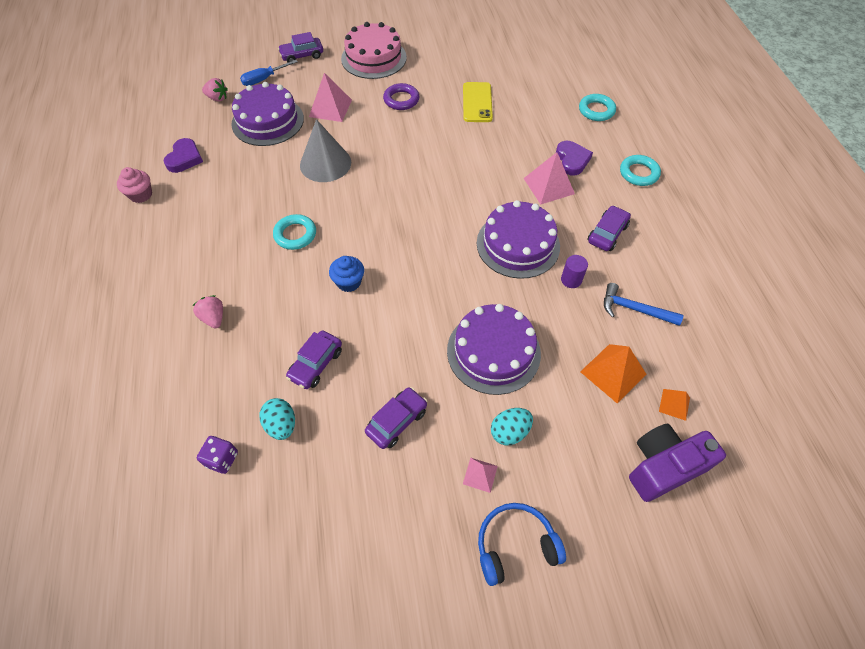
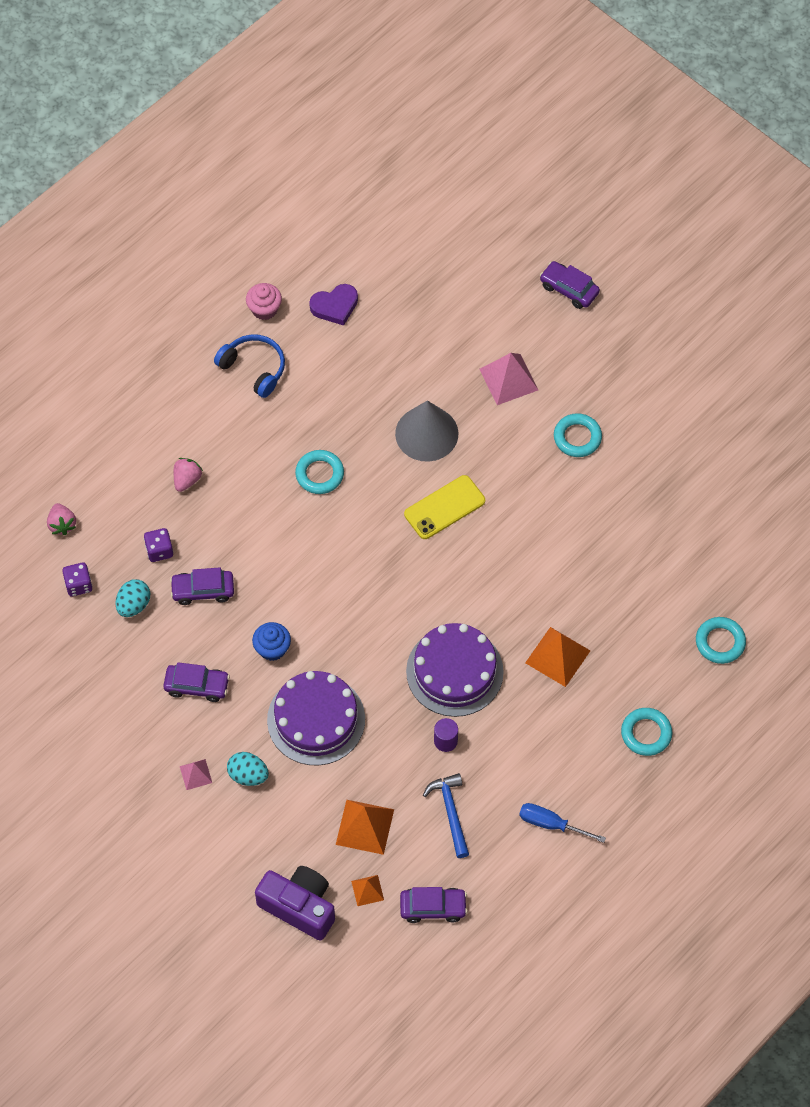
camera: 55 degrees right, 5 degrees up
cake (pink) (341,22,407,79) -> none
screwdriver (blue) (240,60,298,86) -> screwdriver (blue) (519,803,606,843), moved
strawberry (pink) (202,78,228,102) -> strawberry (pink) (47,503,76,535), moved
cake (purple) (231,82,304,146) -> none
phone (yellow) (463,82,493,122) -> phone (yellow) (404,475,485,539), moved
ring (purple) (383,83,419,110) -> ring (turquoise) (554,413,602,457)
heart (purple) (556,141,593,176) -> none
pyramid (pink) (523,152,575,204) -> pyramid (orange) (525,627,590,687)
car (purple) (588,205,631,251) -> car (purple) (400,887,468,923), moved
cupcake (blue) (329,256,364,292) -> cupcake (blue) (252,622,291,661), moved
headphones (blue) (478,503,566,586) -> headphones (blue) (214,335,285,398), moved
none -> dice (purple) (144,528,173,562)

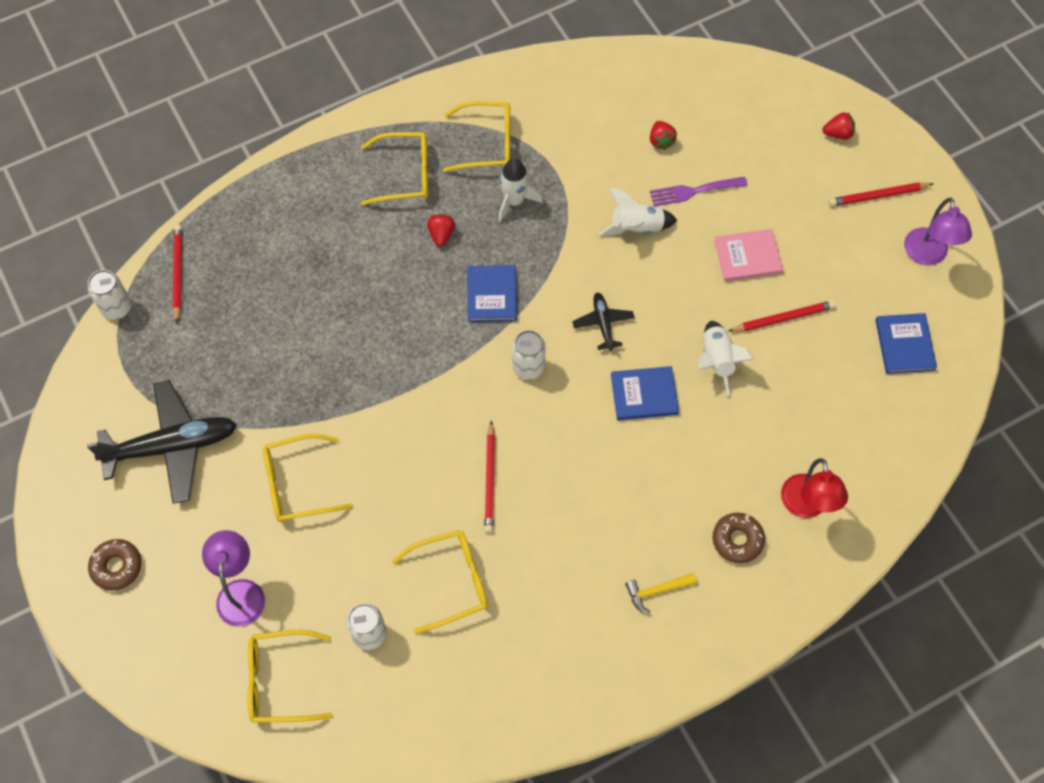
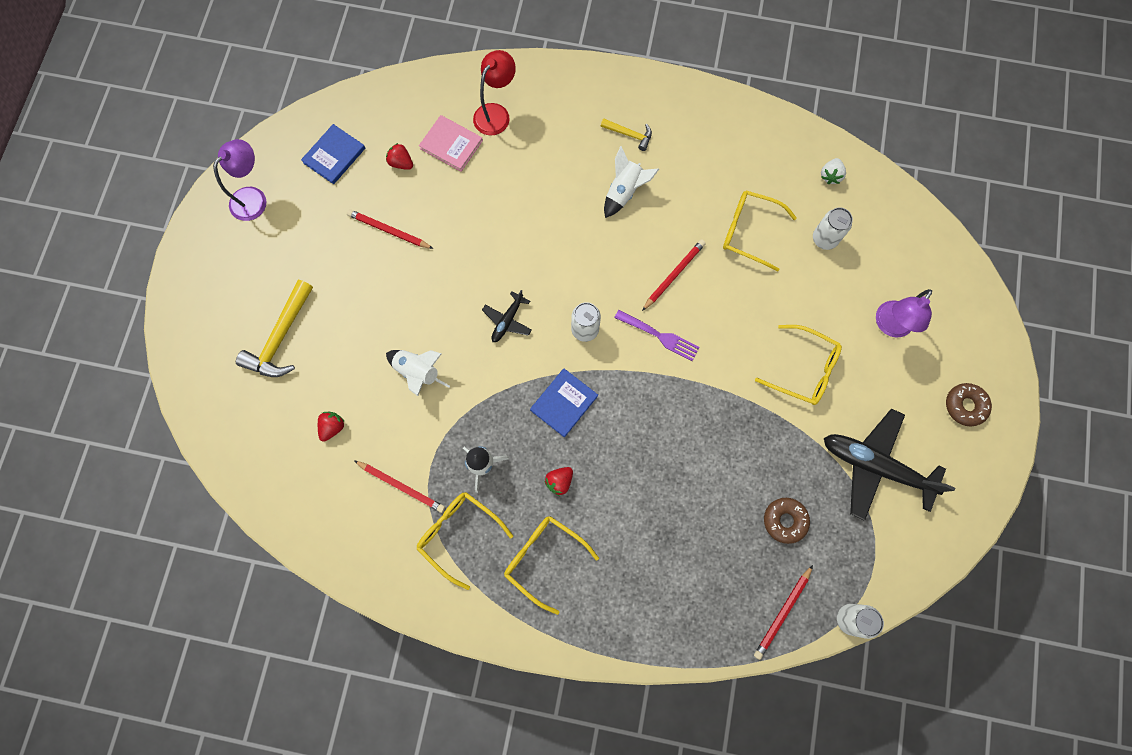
camera: 140 degrees left, 10 degrees up
strawberry (red) (822,112,855,140) -> strawberry (red) (386,143,413,170), moved
fork (purple) (650,177,747,207) -> fork (purple) (614,310,700,361), moved
pencil (red) (829,182,933,206) -> pencil (red) (354,460,445,513), moved
book (pink) (714,229,783,282) -> book (pink) (419,115,483,172), moved
rocket (white) (698,321,753,396) -> rocket (white) (604,146,659,218), moved
book (blue) (611,366,679,420) -> none
donut (brown) (713,513,765,563) -> donut (brown) (764,498,810,544), moved
glasses (yellow) (247,630,332,723) -> none
none -> strawberry (white) (821,158,846,184)
none -> hammer (yellow) (236,280,313,377)

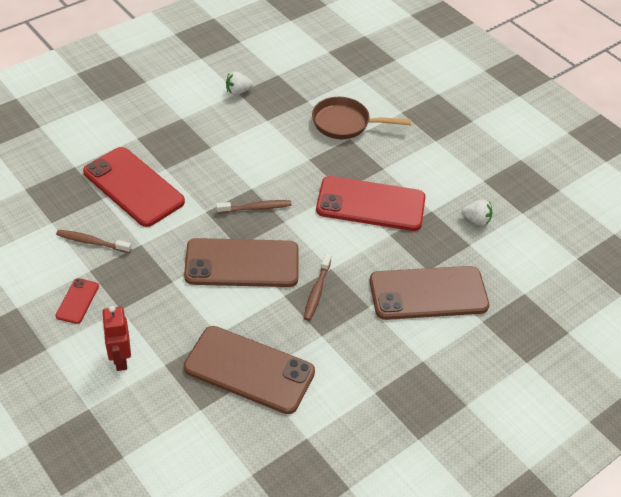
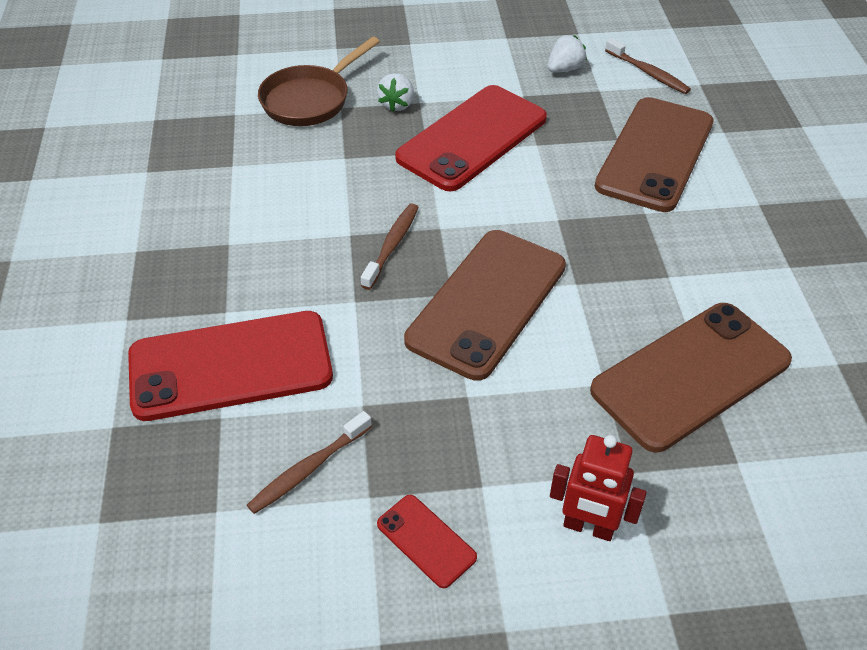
camera: 55 degrees left, 0 degrees up
strawberry (white) (226,71,253,95) -> strawberry (white) (377,73,414,112), moved
toothbrush (brown) (304,254,331,321) -> toothbrush (brown) (605,38,691,94), moved

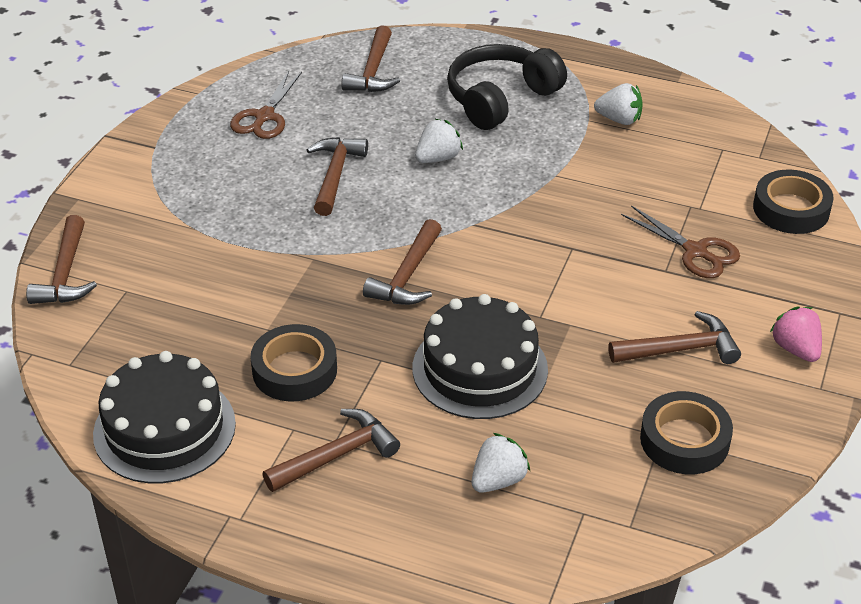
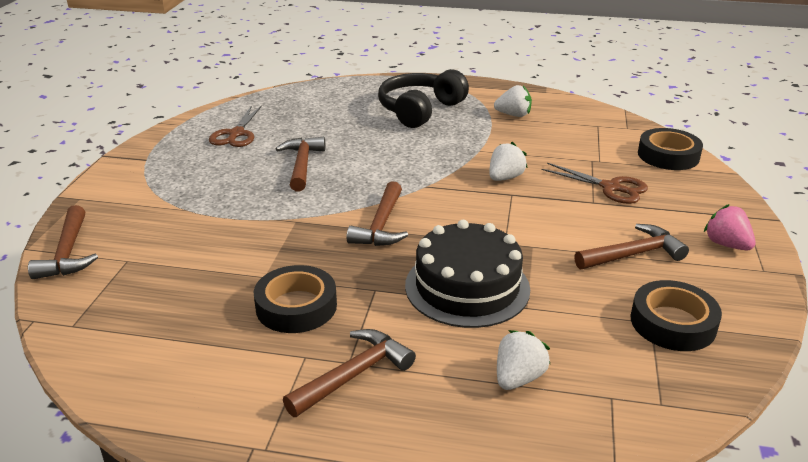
camera: 10 degrees left, 10 degrees down
hammer (brown) (341,25,400,92) -> none
strawberry (white) (415,119,463,163) -> strawberry (white) (489,142,528,181), moved
cake (black) (93,351,236,483) -> none

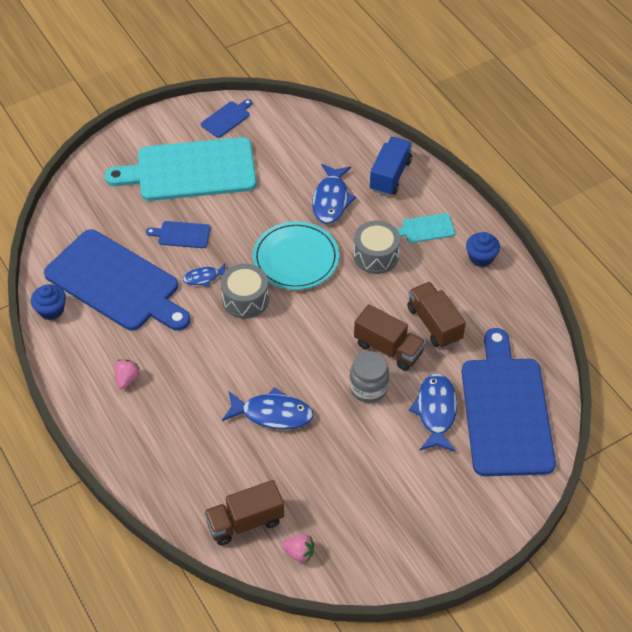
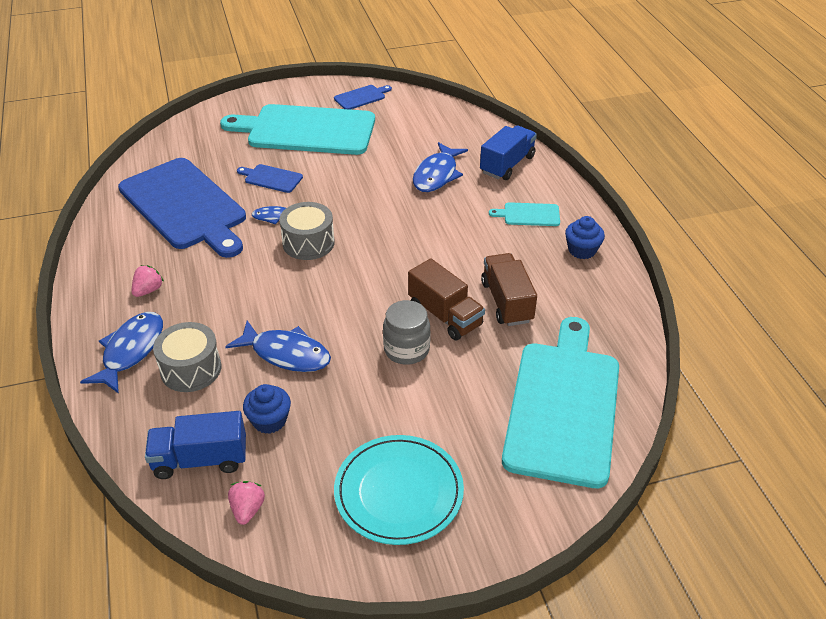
camera: 15 degrees right, 10 degrees down
drum (grey) (353,221,400,274) -> drum (grey) (153,322,221,392), moved
plate (turquoise) (253,222,339,290) -> plate (turquoise) (334,435,464,545), moved
cupcake (blue) (31,284,66,320) -> cupcake (blue) (243,384,291,434), moved
cutting board (blue) (462,328,556,476) -> cutting board (turquoise) (502,317,619,488)
fish (blue) (409,373,457,452) -> fish (blue) (80,312,163,394), moved
truck (brown) (204,480,284,546) -> truck (blue) (145,411,246,479)
strawberry (pink) (282,534,314,563) -> strawberry (pink) (228,481,265,525), 120 degrees counterclockwise

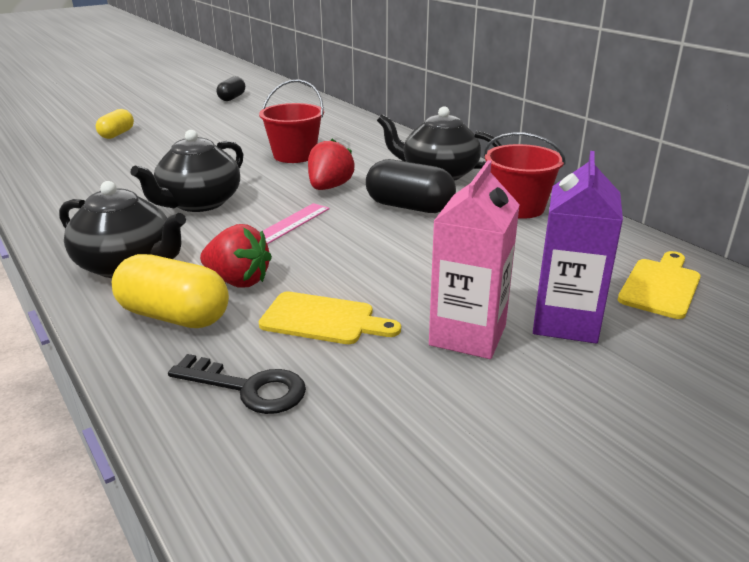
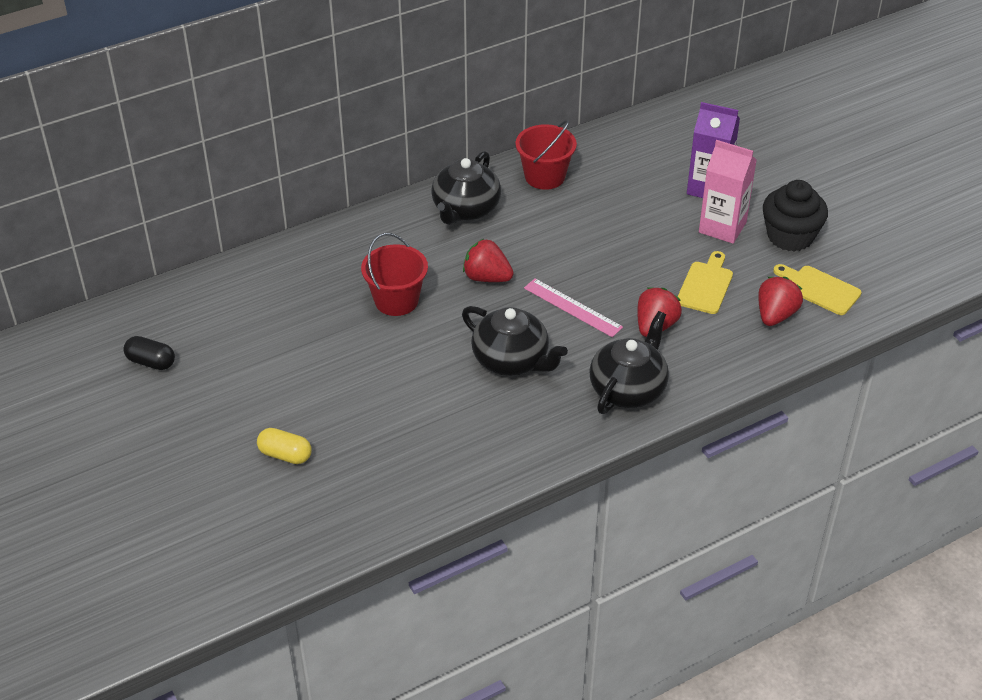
camera: 85 degrees left, 15 degrees up
capsule (black) (366,159,456,213) -> none
cutting board (yellow) (618,251,701,319) -> cutting board (yellow) (773,264,862,315), moved
capsule (yellow) (112,254,229,328) -> none
key (black) (168,354,306,414) -> strawberry (red) (758,277,803,326)
none -> cupcake (black) (763,180,828,252)

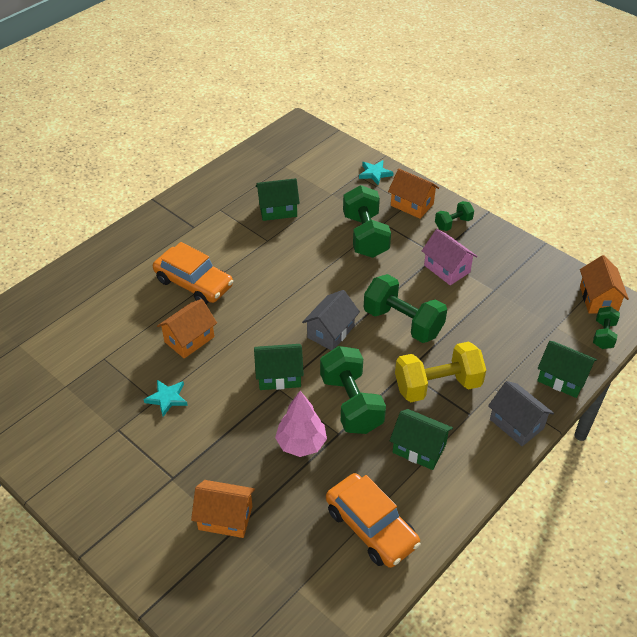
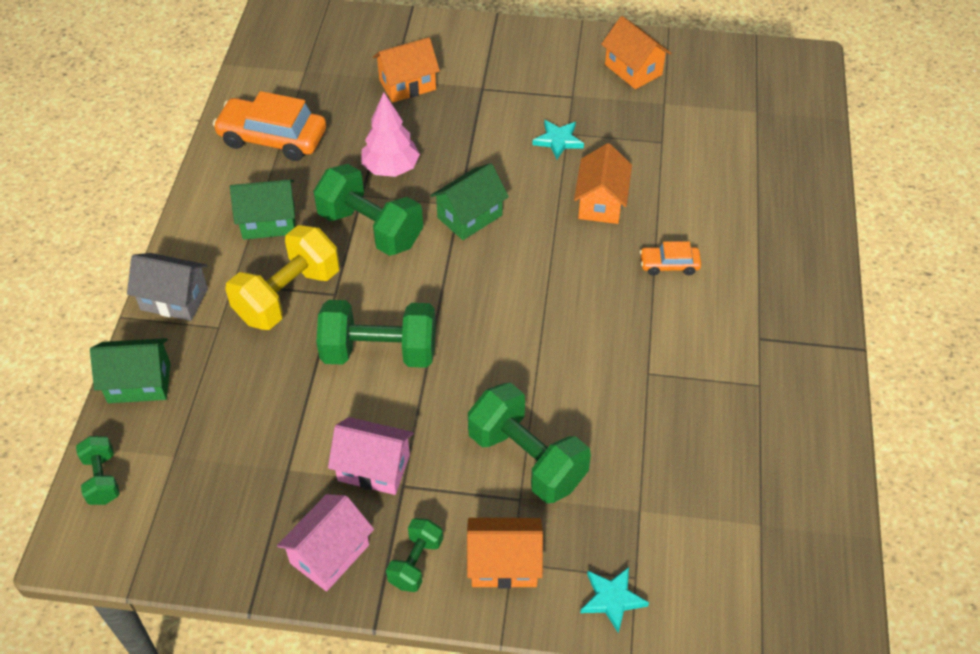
camera: 145 degrees right, 5 degrees up
house (green) (256,178,300,221) -> none
car (orange) (153,242,233,304) -> car (orange) (640,241,701,276), x0.51
house (orange) (580,255,629,314) -> house (orange) (601,16,671,89), moved
house (grey) (302,290,360,351) -> none
none -> house (pink) (277,494,374,591)

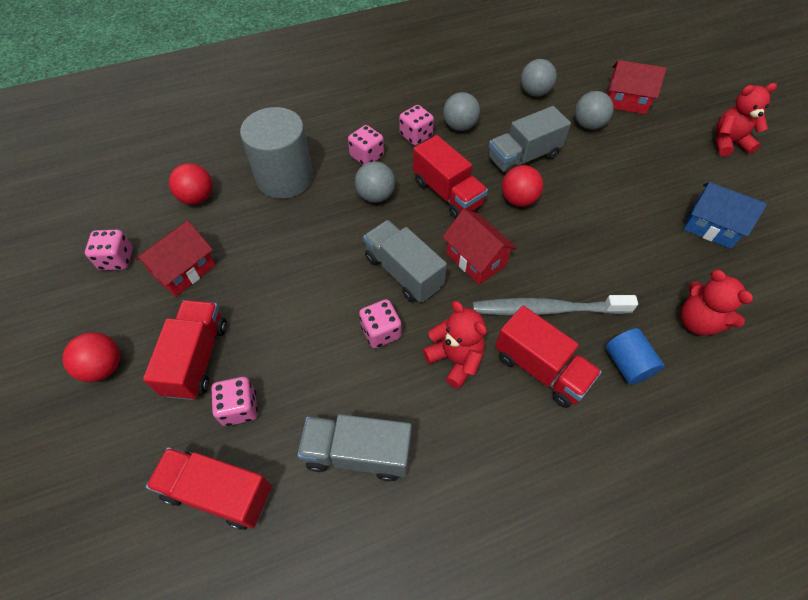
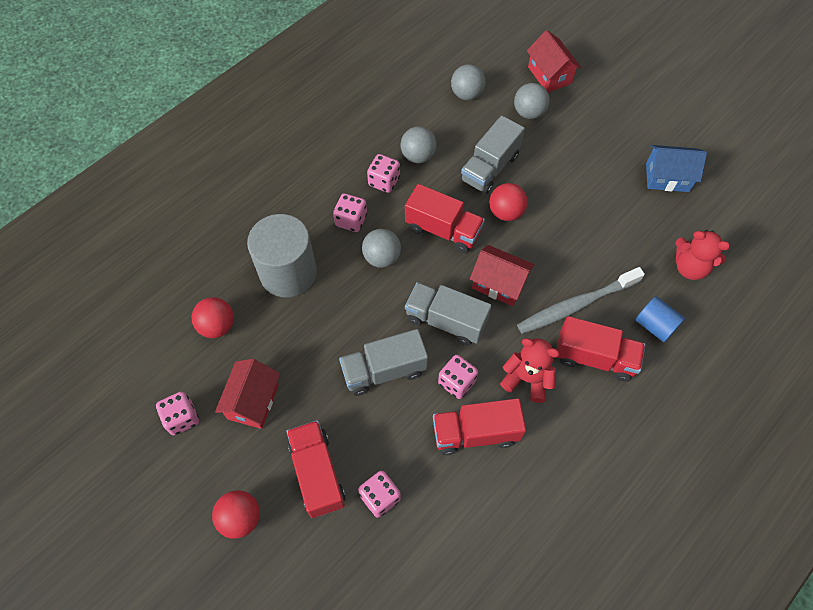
camera: 25 degrees left, 5 degrees up
house (red) (607,60,666,114) -> house (red) (527,30,581,93), 75 degrees clockwise
teddy bear (red) (715,83,777,156) -> none
truck (grey) (298,414,412,482) -> truck (grey) (339,329,428,396), moved
truck (red) (146,447,272,530) -> truck (red) (433,398,526,455), moved

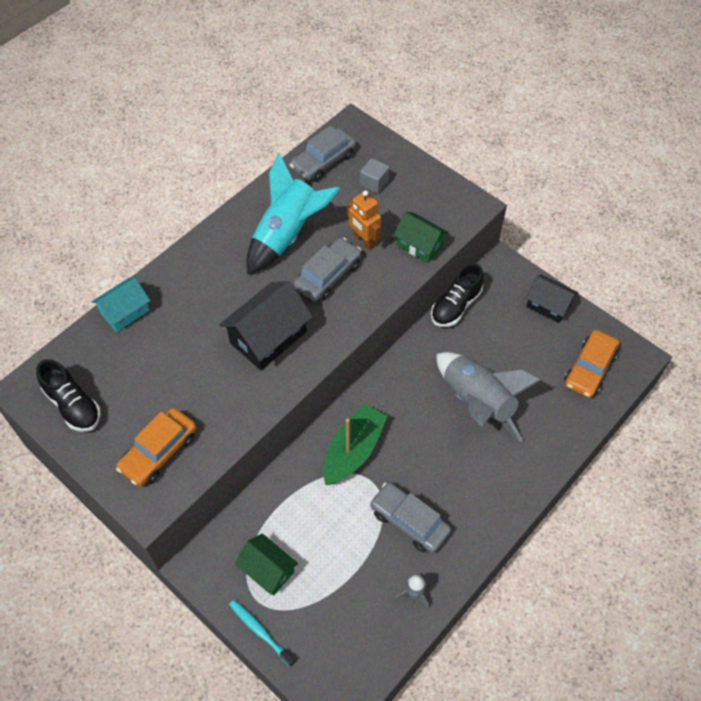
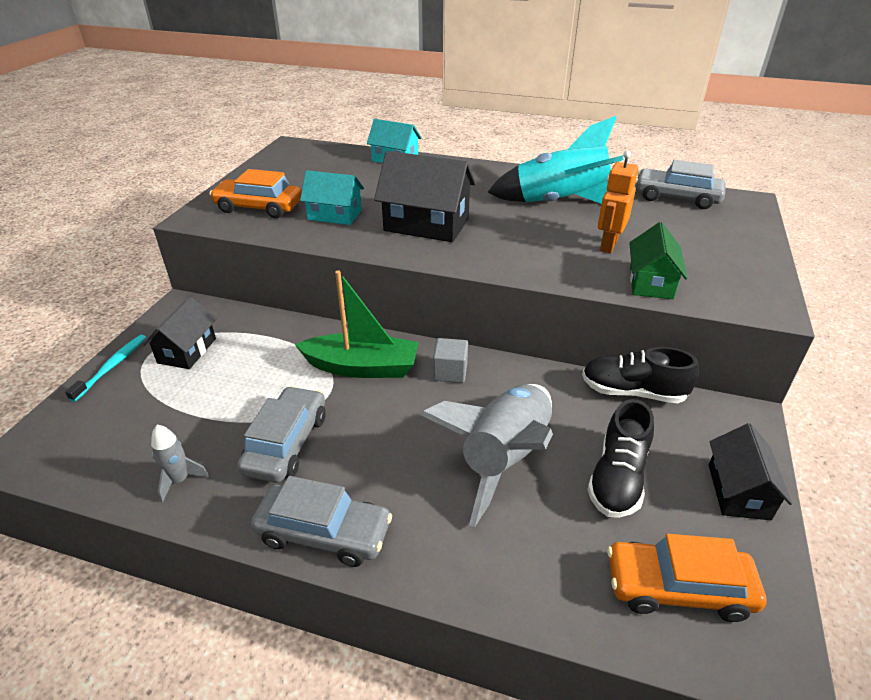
camera: 65 degrees right, 20 degrees down
cube (grey) (360,158,390,194) -> cube (grey) (433,338,468,383), moved
car (grey) (294,237,361,301) -> car (grey) (251,476,392,567), moved
shoe (black) (36,359,101,432) -> shoe (black) (587,399,654,518), moved
house (green) (235,534,298,596) -> house (black) (143,296,216,369)
none -> house (turquoise) (300,170,364,225)

